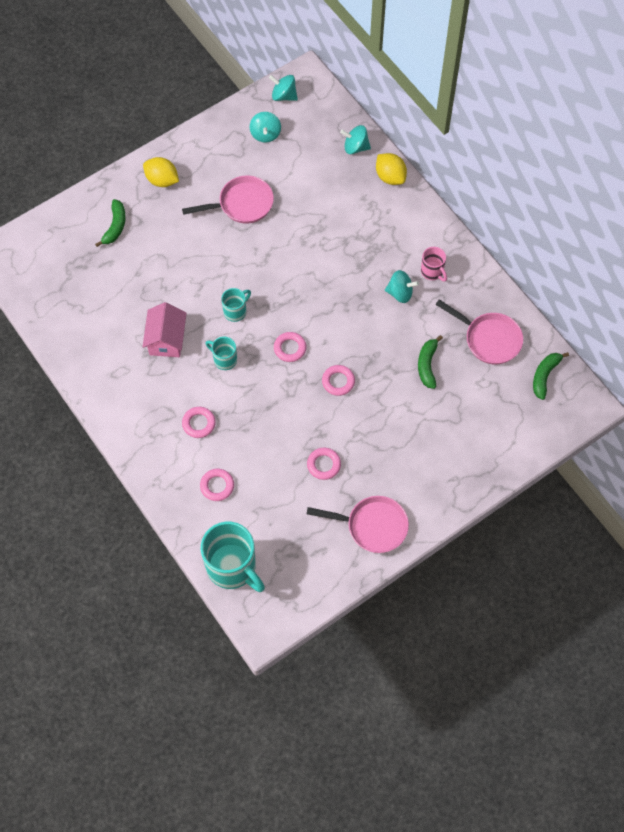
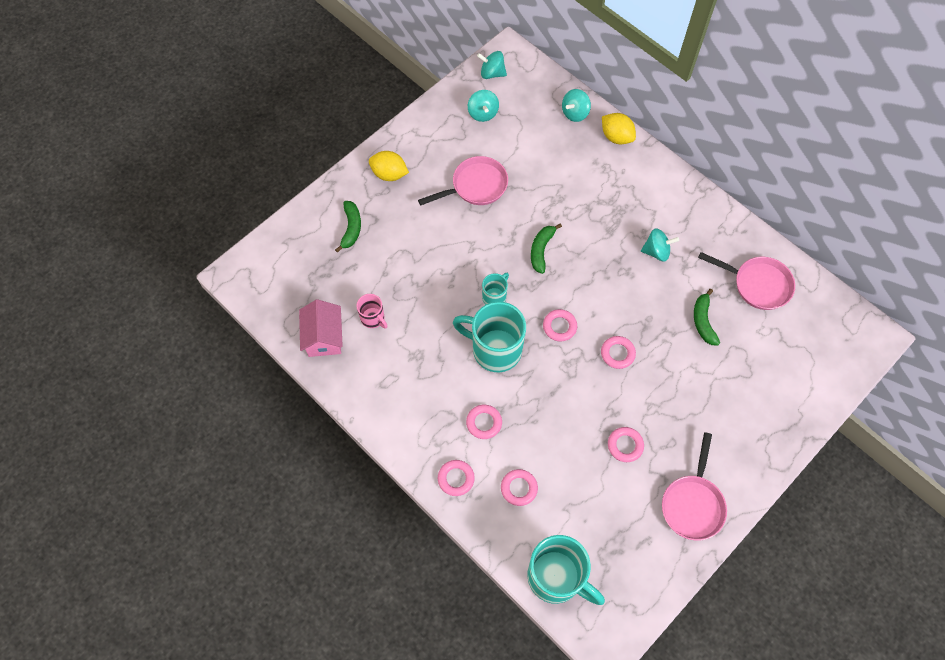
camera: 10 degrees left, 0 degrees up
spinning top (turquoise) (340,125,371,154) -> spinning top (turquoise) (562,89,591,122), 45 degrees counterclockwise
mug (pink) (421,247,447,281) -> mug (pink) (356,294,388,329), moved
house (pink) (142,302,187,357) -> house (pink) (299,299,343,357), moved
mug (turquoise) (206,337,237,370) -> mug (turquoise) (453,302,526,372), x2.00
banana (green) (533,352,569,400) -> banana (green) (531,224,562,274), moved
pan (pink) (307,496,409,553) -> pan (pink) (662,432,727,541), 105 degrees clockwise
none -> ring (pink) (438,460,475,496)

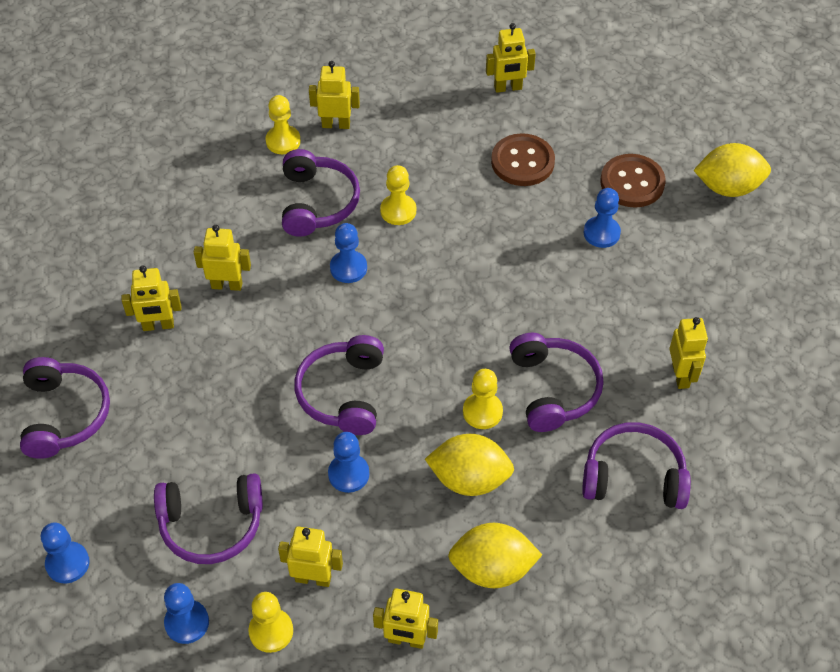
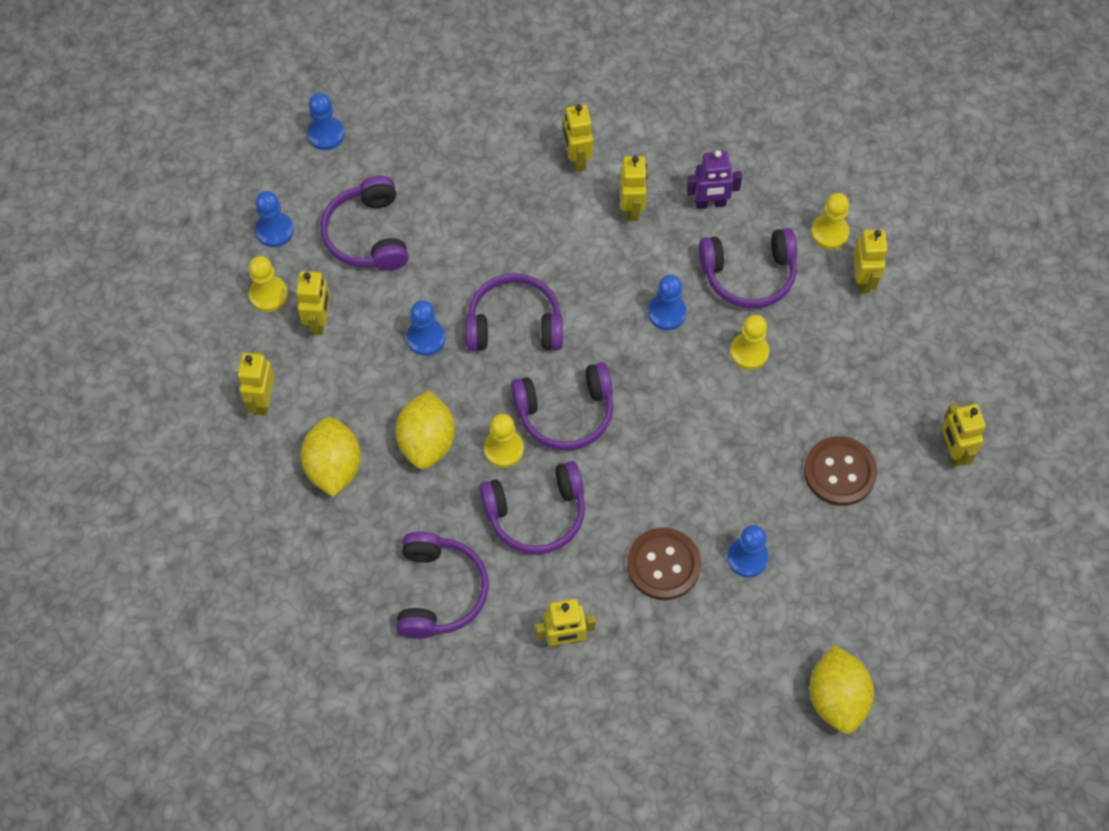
camera: 85 degrees right, 10 degrees up
button (brown) (600,154,666,208) -> button (brown) (627,528,701,600), moved
headphones (purple) (20,357,110,459) -> headphones (purple) (511,362,613,451), moved
none -> robot (purple) (686,150,742,209)

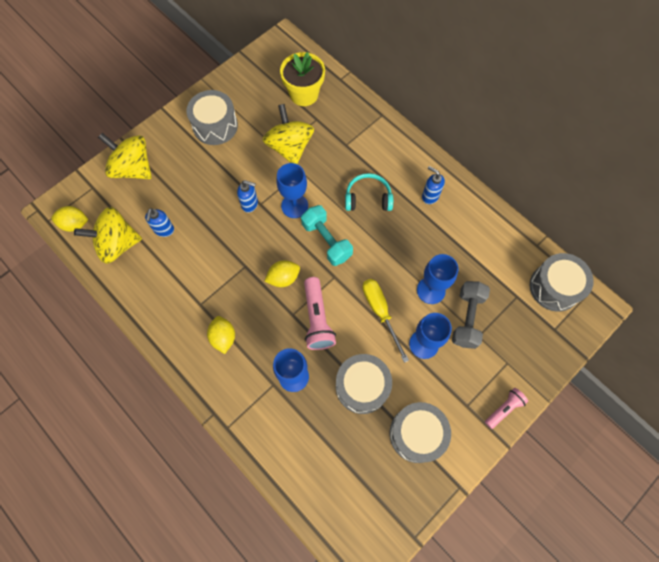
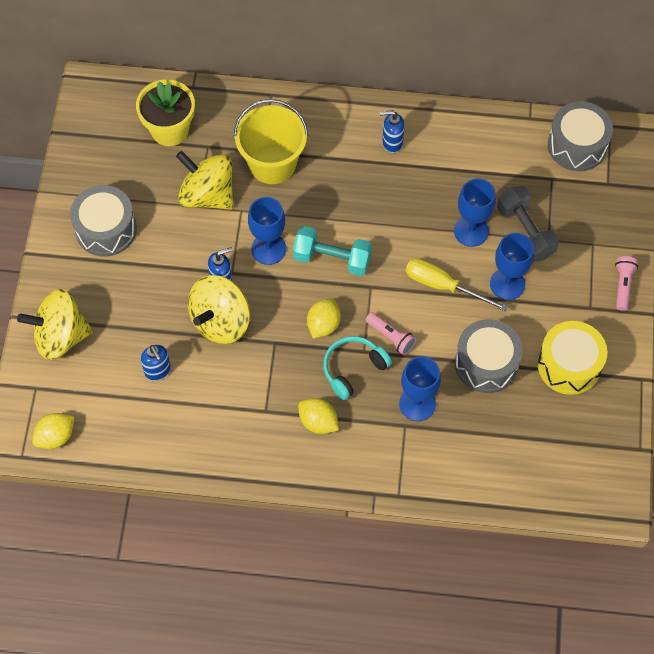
camera: 40 degrees left, 5 degrees down
headphones (turquoise) (345,173,393,211) -> headphones (turquoise) (323,336,392,400), moved
spinning top (yellow) (74,207,142,264) -> spinning top (yellow) (188,275,250,344), moved
flashlight (pink) (304,277,336,350) -> flashlight (pink) (366,312,416,355), x0.61
drum (grey) (390,402,451,463) -> drum (yellow) (537,321,607,395)
none -> bucket (yellow) (234,99,308,184)

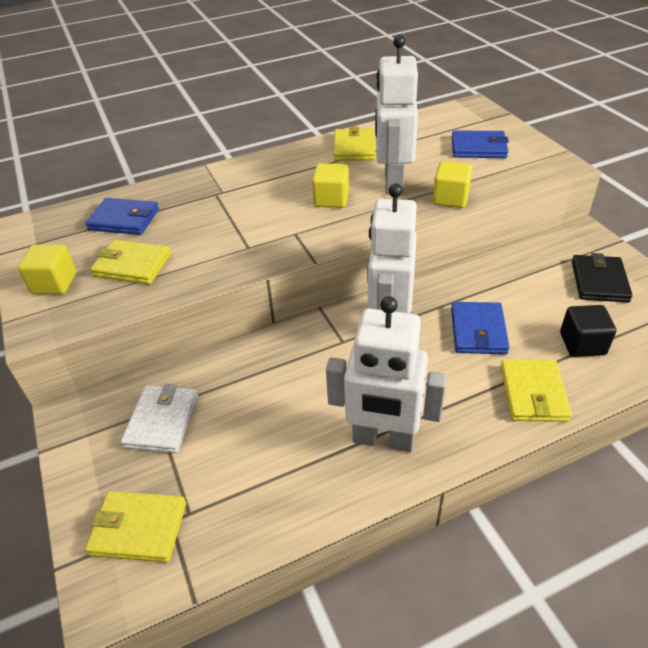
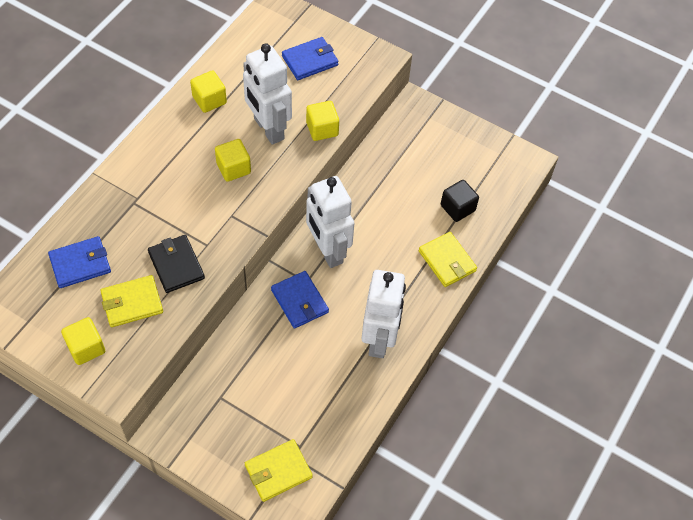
camera: 40 degrees left, 15 degrees up
wallet (yellow) (334,126,376,161) -> cube (yellow) (190,70,227,113)
wallet (black) (572,253,633,302) -> wallet (black) (148,235,205,293), moved
robot (white) (326,296,447,452) -> robot (white) (361,270,406,358), 60 degrees counterclockwise
wallet (blue) (451,302,510,354) -> wallet (blue) (271,271,329,329), moved
wallet (white) (121,384,198,453) -> none

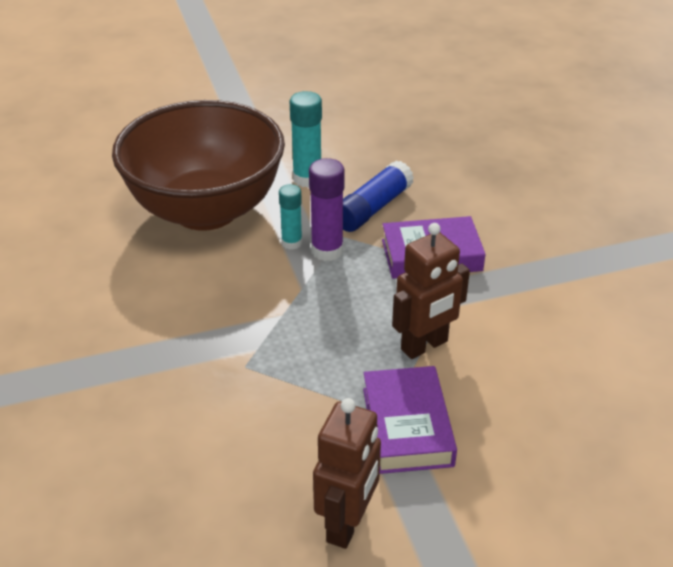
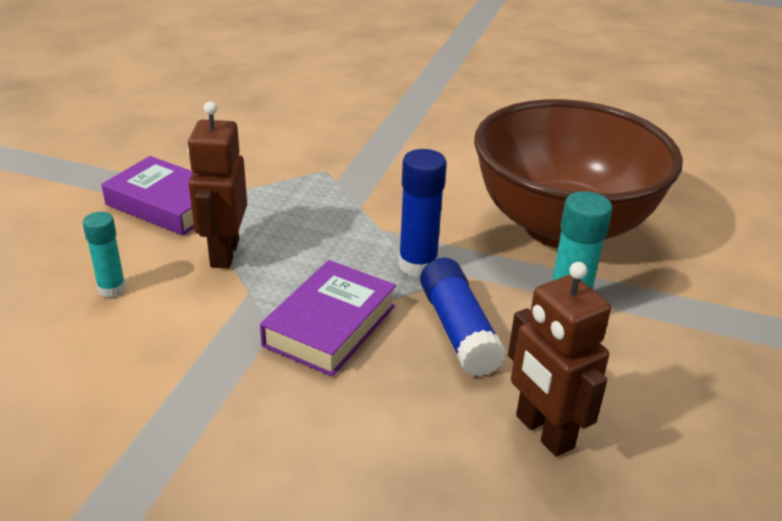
camera: 125 degrees right, 5 degrees down
glue stick (purple) (309,158,345,261) -> glue stick (blue) (398,149,447,277)
glue stick (turquoise) (279,184,302,250) -> glue stick (turquoise) (83,212,126,298), moved
robot (brown) (313,398,381,549) -> robot (brown) (508,262,611,457), moved

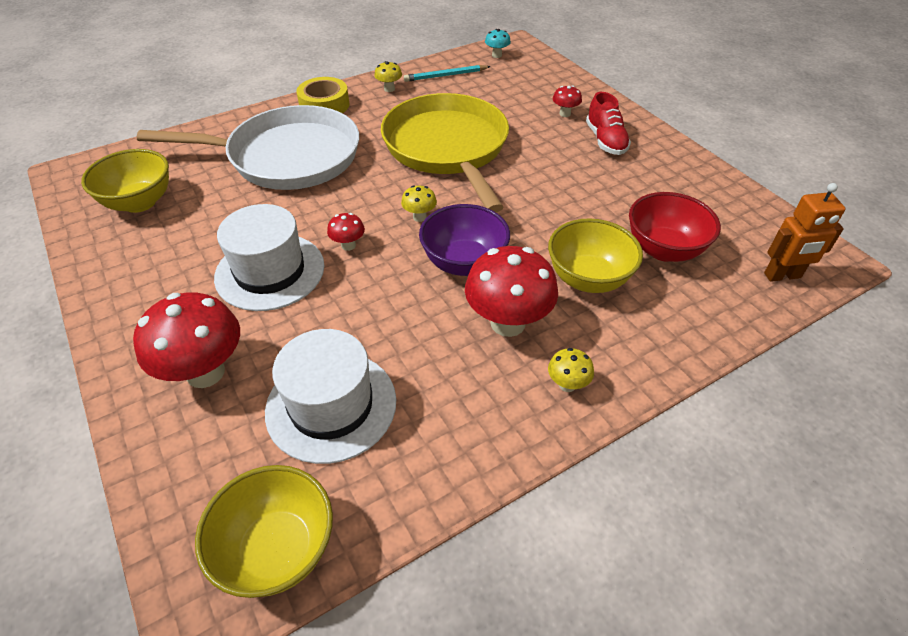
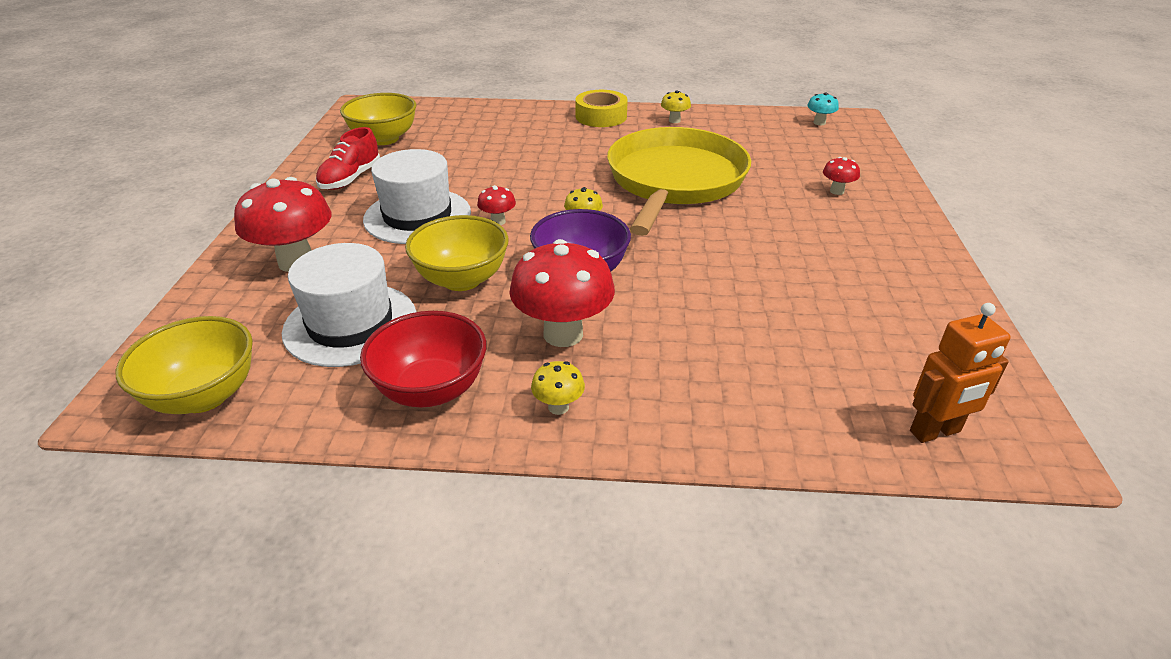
camera: 35 degrees right, 10 degrees down
pencil (turquoise) (404,65,491,82) -> none
shoe (red) (586,92,631,155) -> shoe (red) (316,127,380,190), moved
pan (white) (137,105,359,190) -> none
robot (orange) (764,183,846,282) -> robot (orange) (910,303,1011,443), 45 degrees counterclockwise
bowl (red) (629,192,721,262) -> bowl (red) (360,311,486,407), moved
bowl (yellow) (548,218,643,293) -> bowl (yellow) (405,215,509,291), moved

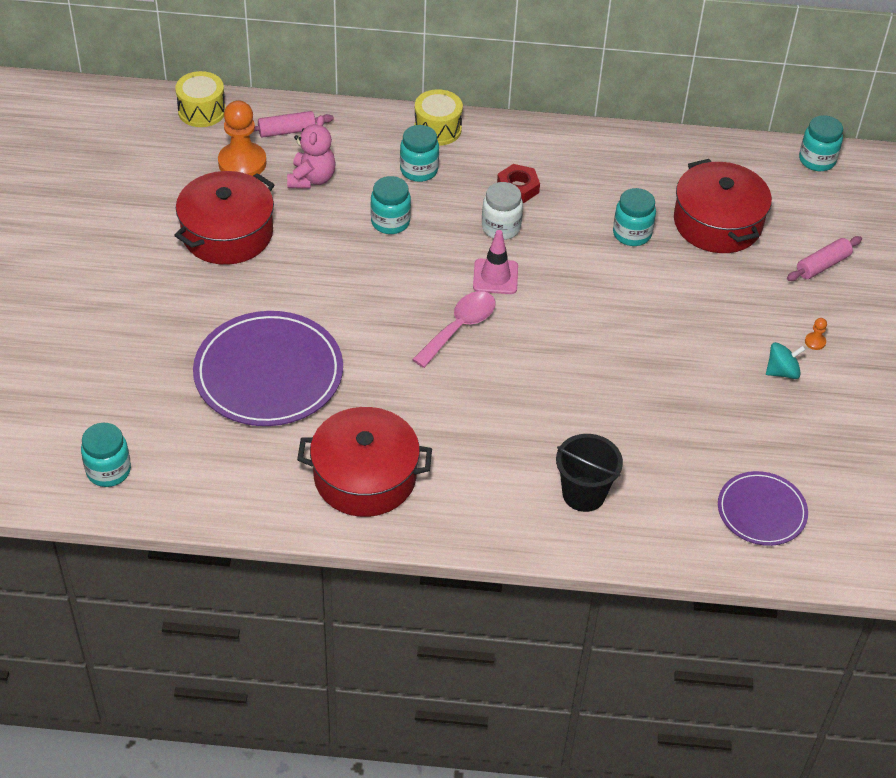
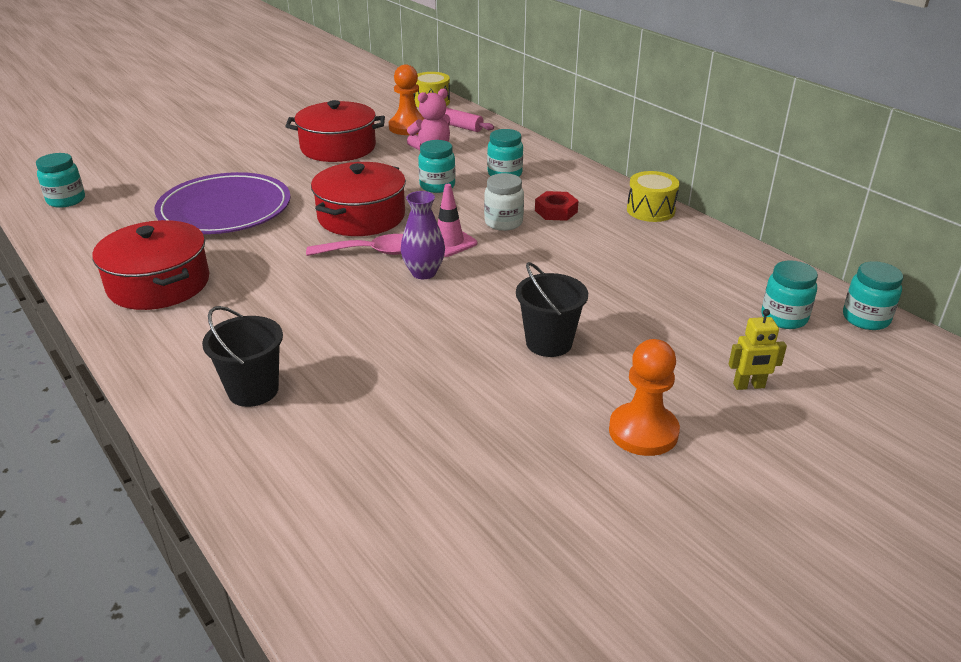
camera: 50 degrees right, 15 degrees down
drum (yellow) (414,89,463,146) -> drum (yellow) (627,171,679,222), moved
pot (red) (674,159,772,253) -> pot (red) (311,162,406,236), moved
jar (turquoise) (613,188,656,246) -> jar (turquoise) (761,260,818,329), moved
rolling pin (pink) (787,236,862,281) -> robot (yellow) (729,309,787,390)
pawn (orange) (805,318,827,350) -> pawn (orange) (609,339,680,456), x2.49
spinning top (turquoise) (766,342,806,379) -> none
plate (purple) (718,471,808,546) -> none
none -> vase (purple) (401,191,445,279)
none -> bucket (black) (516,262,588,357)

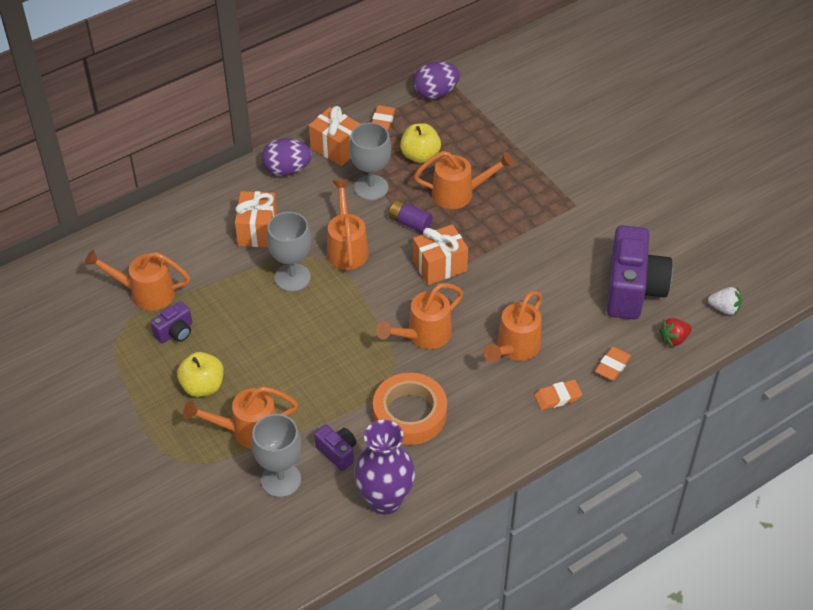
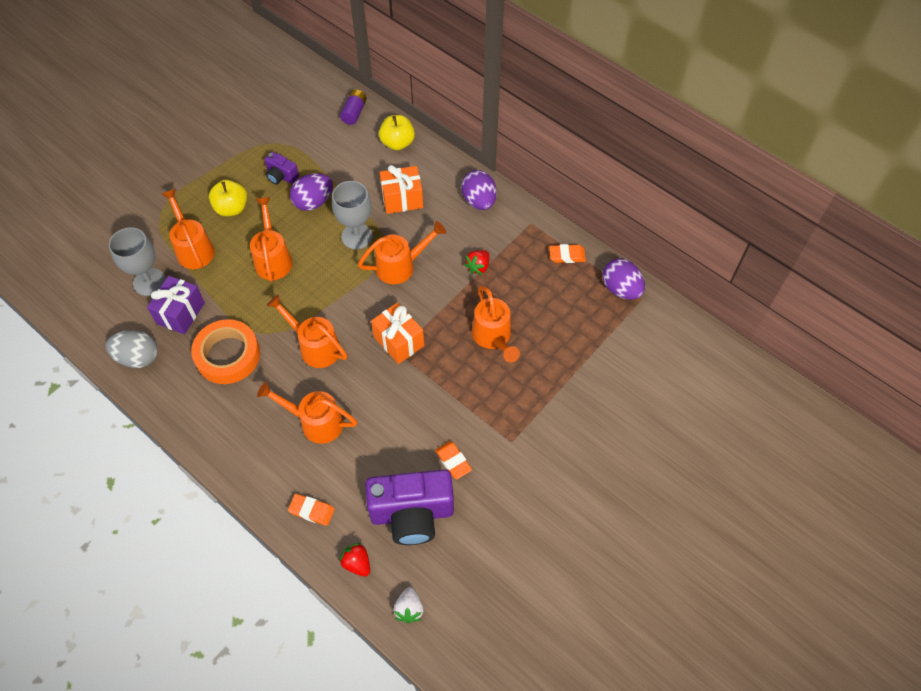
camera: 75 degrees right, 10 degrees up
gift (orange) (309,106,360,166) -> none
goblet (grey) (349,122,391,201) -> strawberry (red) (464,250,489,275)
apple (yellow) (400,123,441,163) -> apple (yellow) (379,115,415,150), moved
battery (purple) (389,200,432,233) -> battery (purple) (340,89,367,125), moved
watering can (orange) (84,250,190,311) -> watering can (orange) (250,197,292,282), moved
eraser (orange) (534,380,582,410) -> eraser (orange) (435,441,472,479), moved
vase (purple) (354,420,415,515) -> egg (grey) (106,330,158,368)
camera (purple) (314,425,356,471) -> gift (purple) (147,276,205,334)
none -> egg (purple) (290,173,333,211)

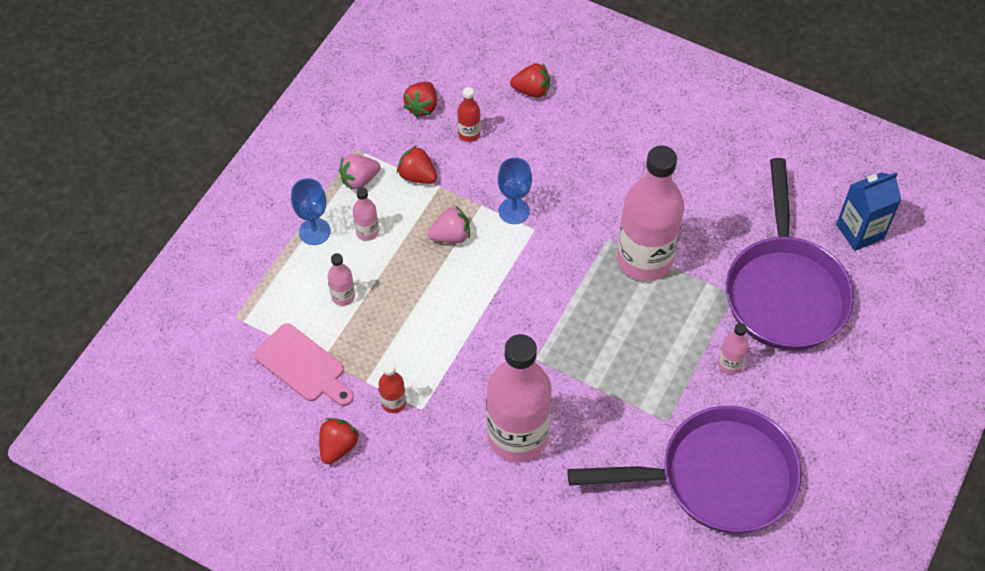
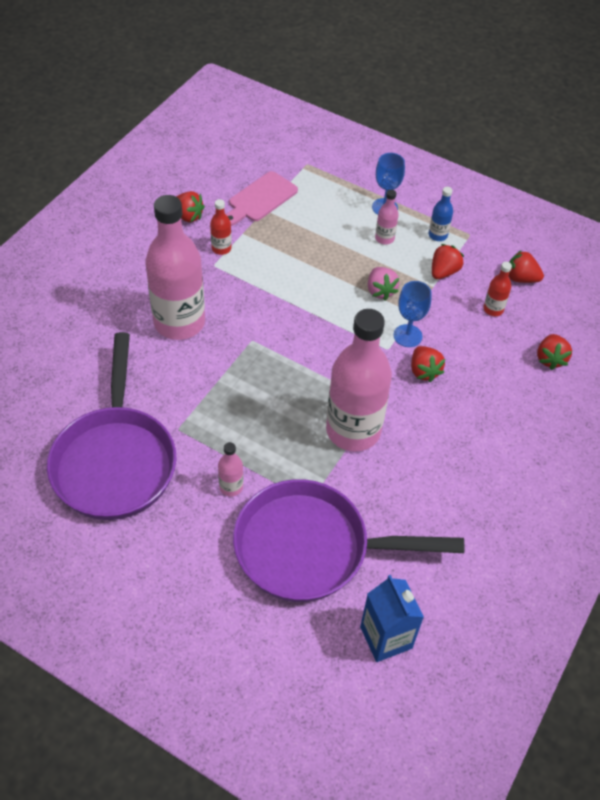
camera: 90 degrees right, 5 degrees down
strawberry (pink) (339,154,380,190) -> bottle (blue) (429,187,453,241)
bottle (pink) (328,253,355,306) -> none
none -> strawberry (red) (411,346,445,382)

